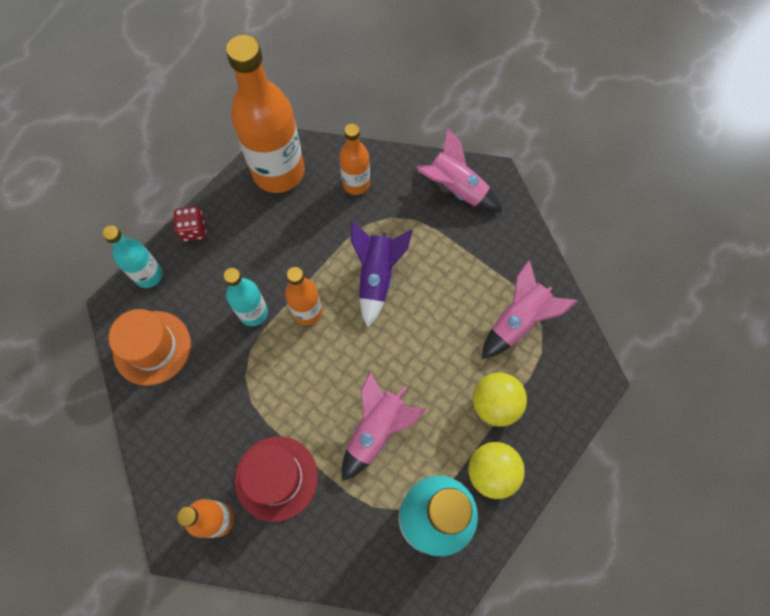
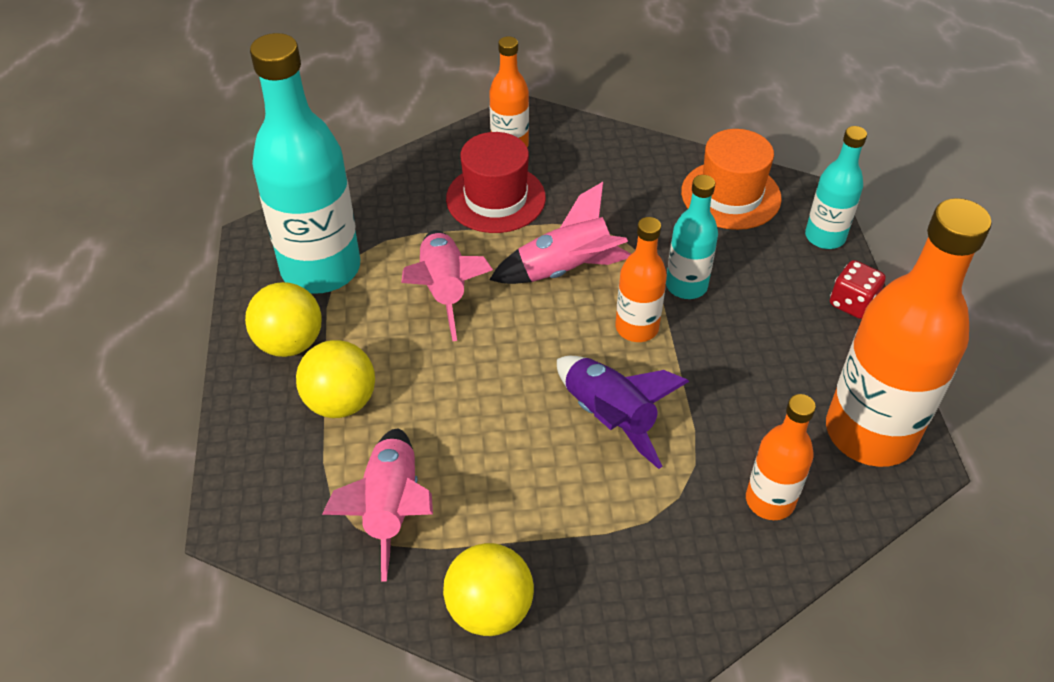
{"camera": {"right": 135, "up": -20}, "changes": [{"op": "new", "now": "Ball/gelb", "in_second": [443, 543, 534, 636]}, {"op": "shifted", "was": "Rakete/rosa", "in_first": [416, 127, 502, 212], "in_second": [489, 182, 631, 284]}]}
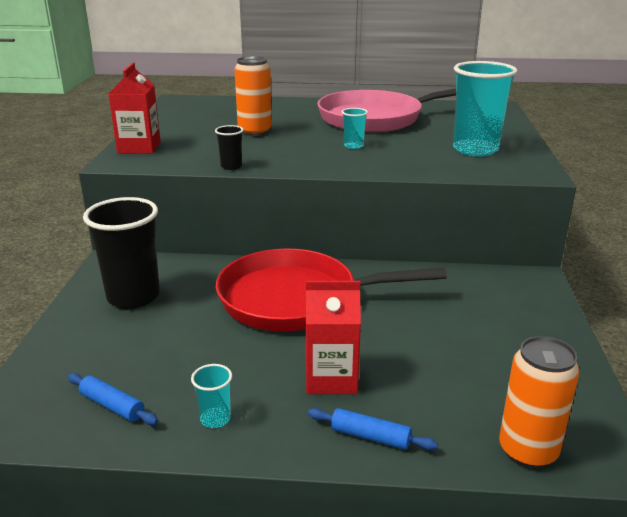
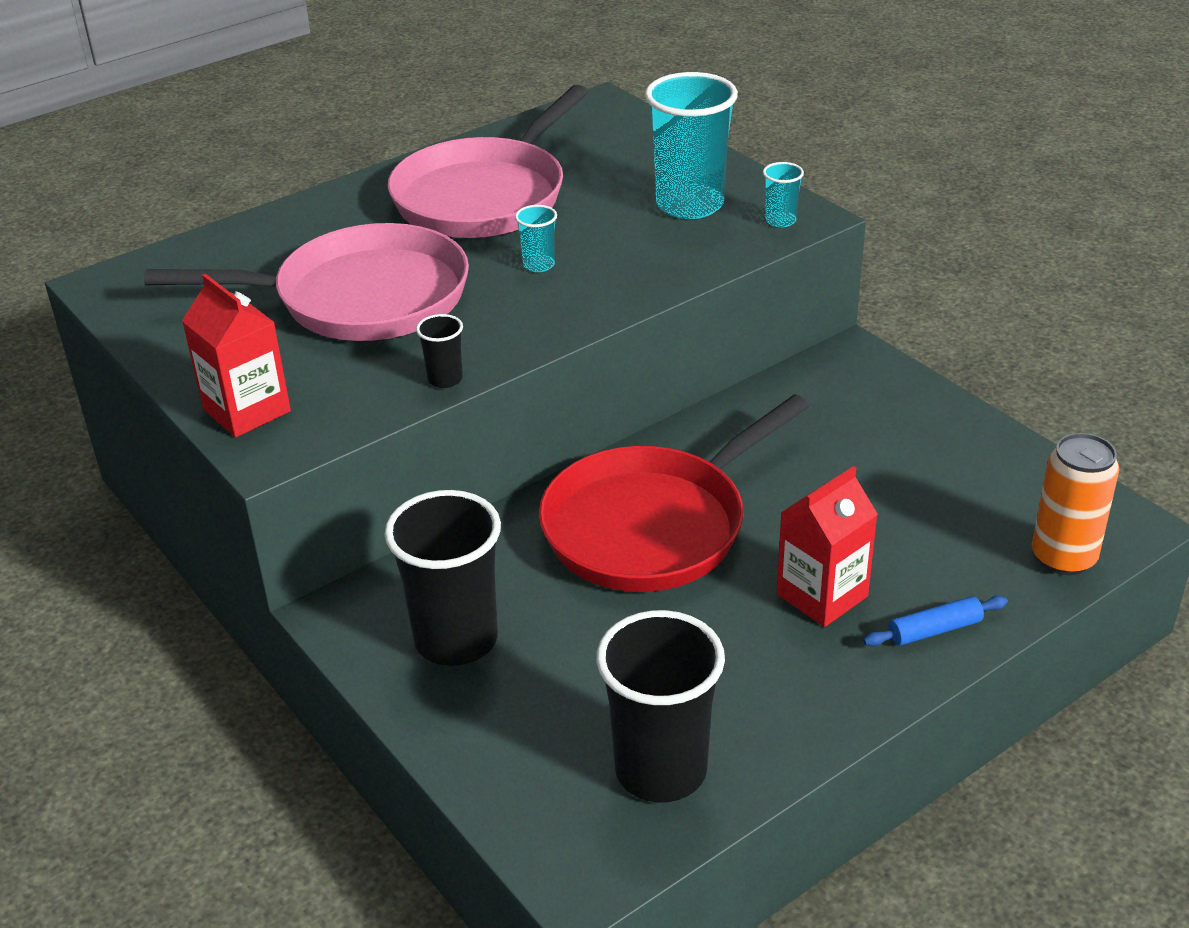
{"camera": {"right": -40, "up": 10}, "changes": [{"op": "shifted", "was": "Becher/türkis", "in_first": [191, 364, 232, 428], "in_second": [763, 162, 804, 228]}, {"op": "swapped", "was": "Nudelholz/blau", "now": "Becher/schwarz", "in_first": [68, 373, 158, 425], "in_second": [596, 610, 725, 802]}, {"op": "swapped", "was": "Dose/orange", "now": "Pfanne/rosa", "in_first": [234, 56, 272, 136], "in_second": [144, 223, 469, 341]}]}
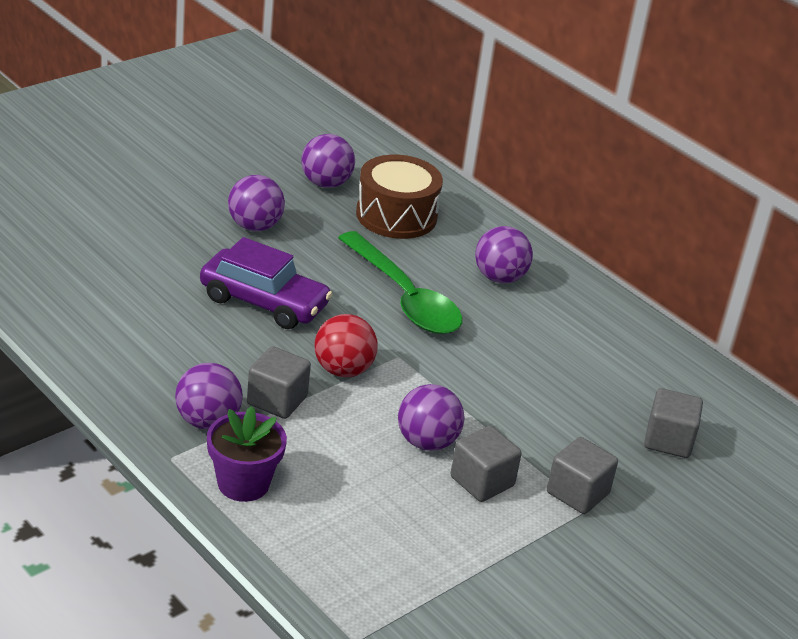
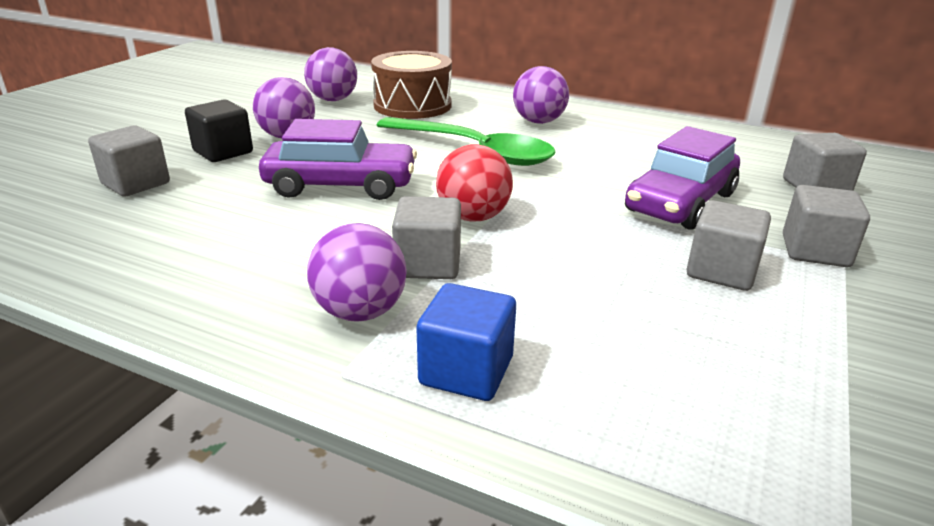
{"camera": {"right": -20, "up": -5}, "changes": [{"op": "gone", "was": "Ball/lila", "in_first": [398, 384, 464, 451]}, {"op": "new", "now": "Kubus/grau", "in_second": [88, 125, 170, 197]}, {"op": "new", "now": "Kubus/schwarz", "in_second": [185, 100, 253, 162]}, {"op": "new", "now": "Auto/lila", "in_second": [625, 126, 740, 230]}, {"op": "swapped", "was": "Blumentopf/lila", "now": "Kubus/blau", "in_first": [207, 406, 287, 502], "in_second": [416, 283, 516, 401]}]}
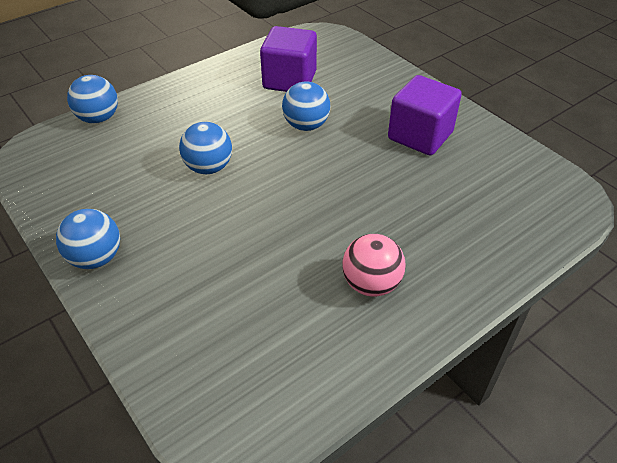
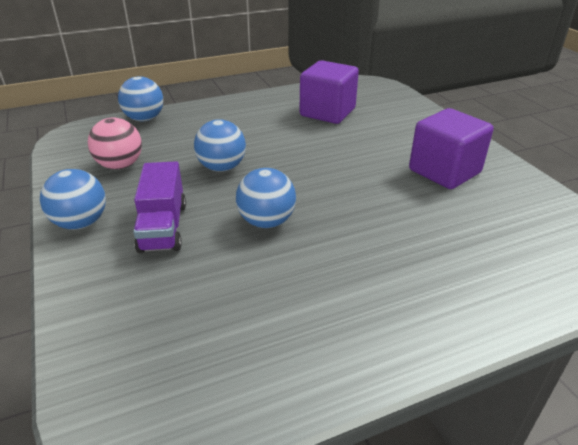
{"camera": {"right": 15, "up": -10}, "changes": [{"op": "new", "now": "Lastwagen/lila", "in_second": [133, 161, 186, 253]}, {"op": "shifted", "was": "Ball/blau", "in_first": [282, 81, 330, 131], "in_second": [236, 168, 296, 228]}, {"op": "shifted", "was": "Ball/rosa", "in_first": [342, 234, 406, 297], "in_second": [88, 118, 142, 169]}]}
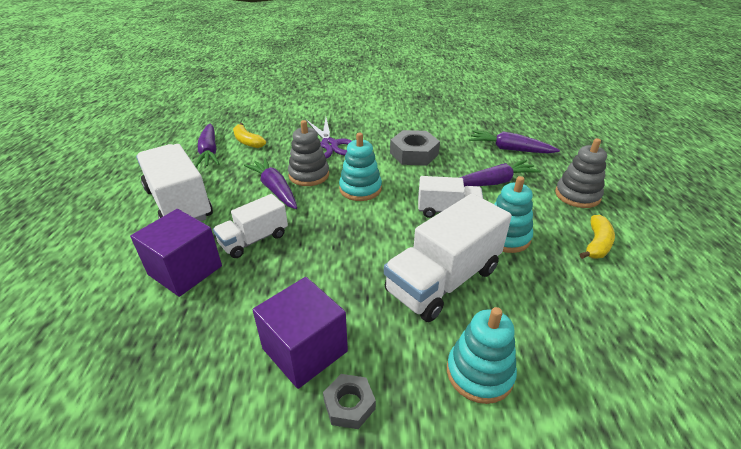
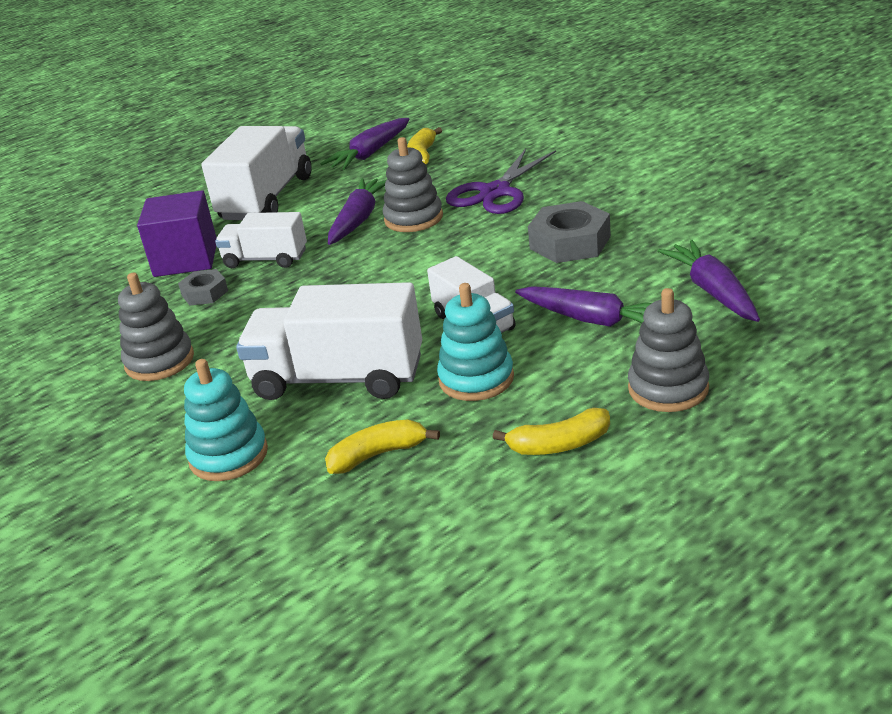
{"camera": {"right": 55, "up": -5}, "changes": [{"op": "gone", "was": "Stapelspielzeug/türkis", "in_first": [339, 133, 382, 201]}, {"op": "new", "now": "Banane/gelb", "in_second": [325, 420, 440, 474]}, {"op": "shifted", "was": "Sechskantmutter/grau", "in_first": [323, 374, 376, 429], "in_second": [178, 269, 228, 306]}, {"op": "swapped", "was": "Kubus/lila", "now": "Stapelspielzeug/grau", "in_first": [253, 277, 348, 389], "in_second": [118, 272, 194, 381]}]}
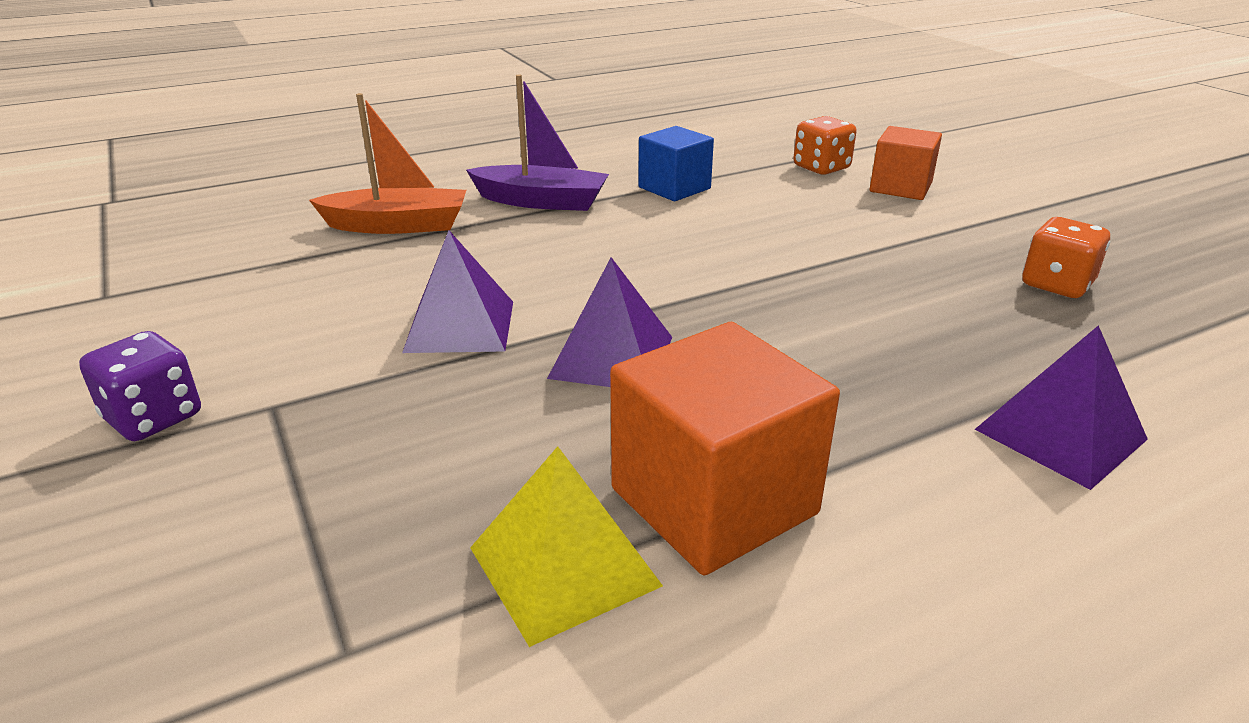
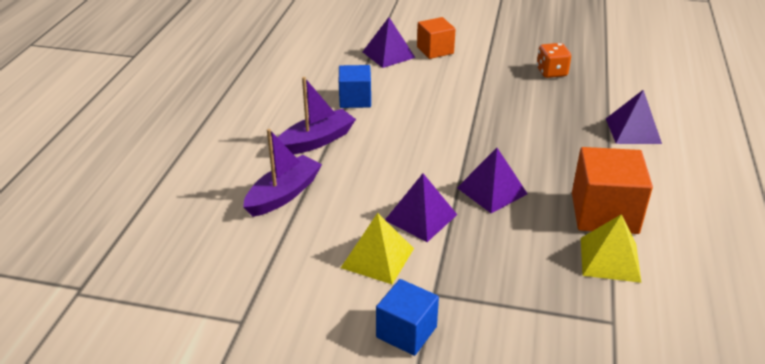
{"camera": {"right": -50, "up": 5}, "changes": [{"op": "new", "now": "Pyramide/gelb", "in_second": [341, 213, 414, 284]}, {"op": "swapped", "was": "Spielwürfel/lila", "now": "Kubus/blau", "in_first": [79, 331, 201, 441], "in_second": [376, 279, 439, 356]}, {"op": "swapped", "was": "Spielwürfel/orange", "now": "Pyramide/lila", "in_first": [793, 116, 857, 175], "in_second": [363, 17, 415, 68]}, {"op": "repainted", "was": "Boot/orange", "now": "Boot/lila", "in_first": [309, 93, 466, 234], "in_second": [243, 129, 322, 217]}]}
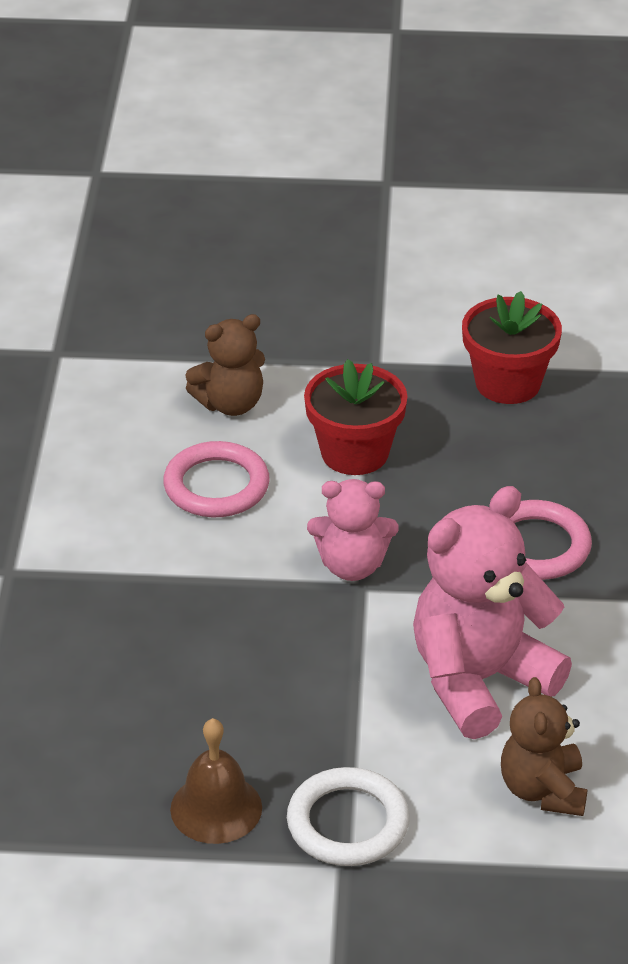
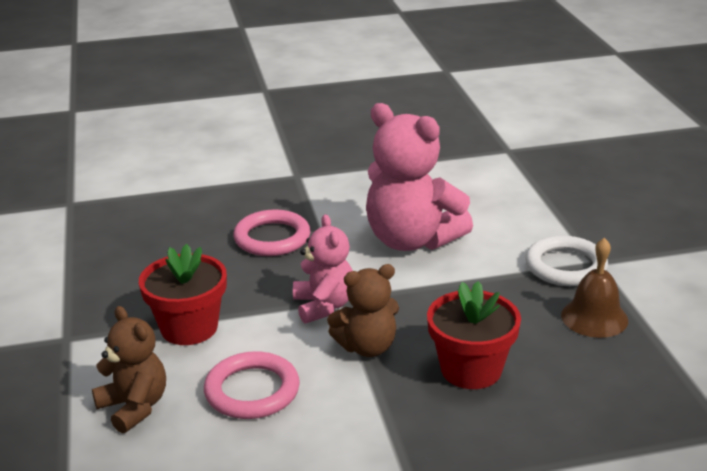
{"camera": {"right": -105, "up": -10}, "changes": [{"op": "shifted", "was": "Blumentopf/rot", "in_first": [462, 291, 562, 404], "in_second": [427, 281, 521, 389]}, {"op": "shifted", "was": "Teddybär/braun", "in_first": [501, 677, 587, 816], "in_second": [327, 264, 399, 357]}]}
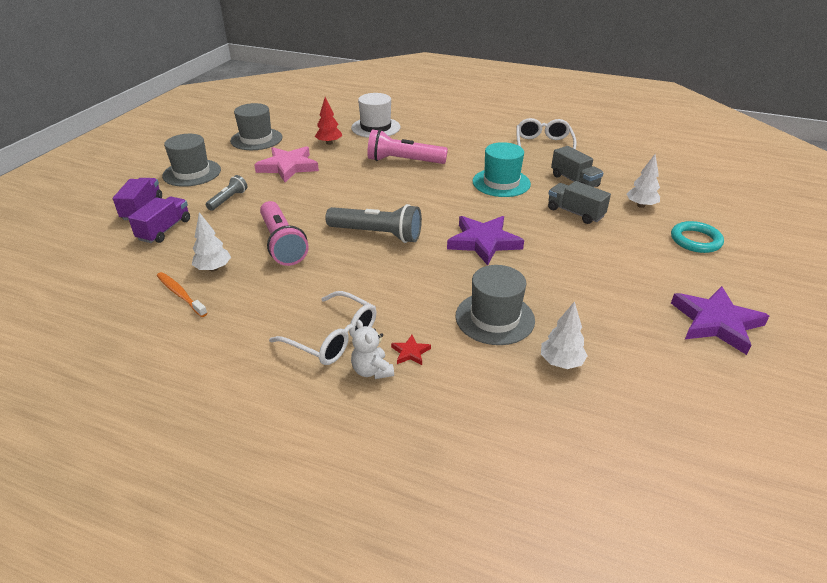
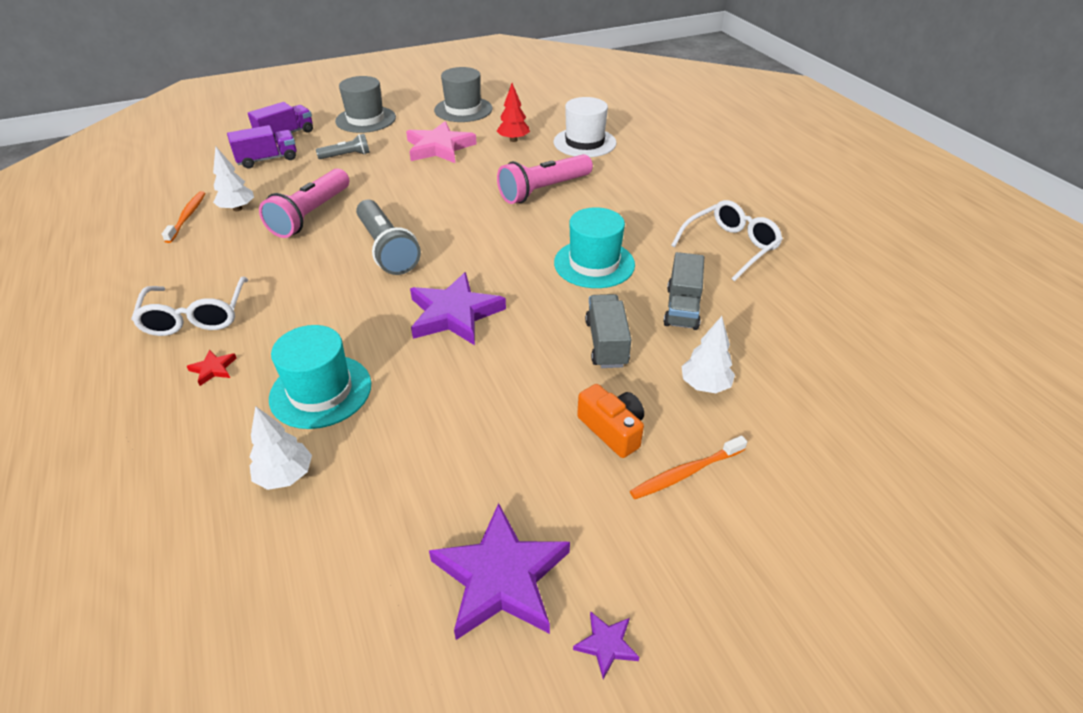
{"camera": {"right": 45, "up": 5}, "changes": [{"op": "gone", "was": "Teddybär/weiß", "in_first": [351, 320, 394, 379]}, {"op": "new", "now": "Stern/lila", "in_second": [573, 611, 640, 679]}, {"op": "new", "now": "Kamera/orange", "in_second": [577, 384, 644, 458]}, {"op": "swapped", "was": "Ring/türkis", "now": "Zahnbürste/orange", "in_first": [671, 221, 724, 253], "in_second": [630, 435, 747, 499]}, {"op": "repainted", "was": "Hut/grau", "now": "Hut/türkis", "in_first": [456, 265, 535, 345], "in_second": [269, 325, 371, 429]}, {"op": "rotated", "was": "Taschenlampe/rosa", "in_first": [367, 129, 448, 164], "in_second": [497, 154, 593, 204], "clockwise": -90}]}
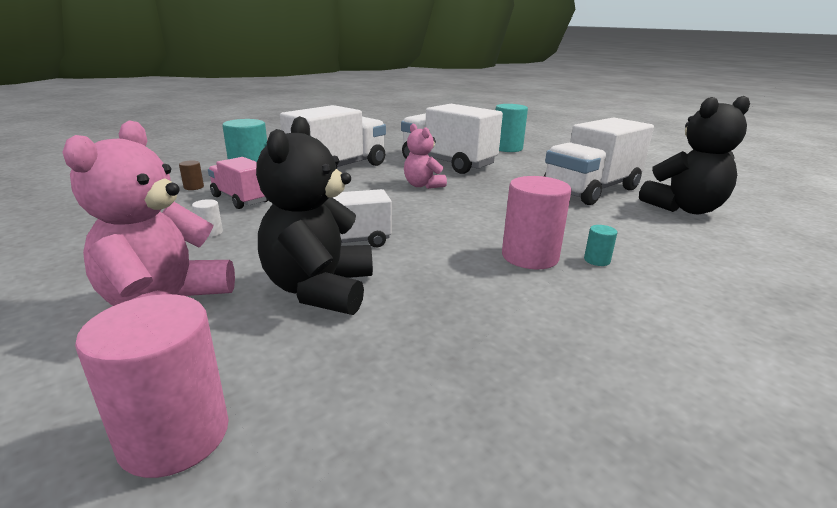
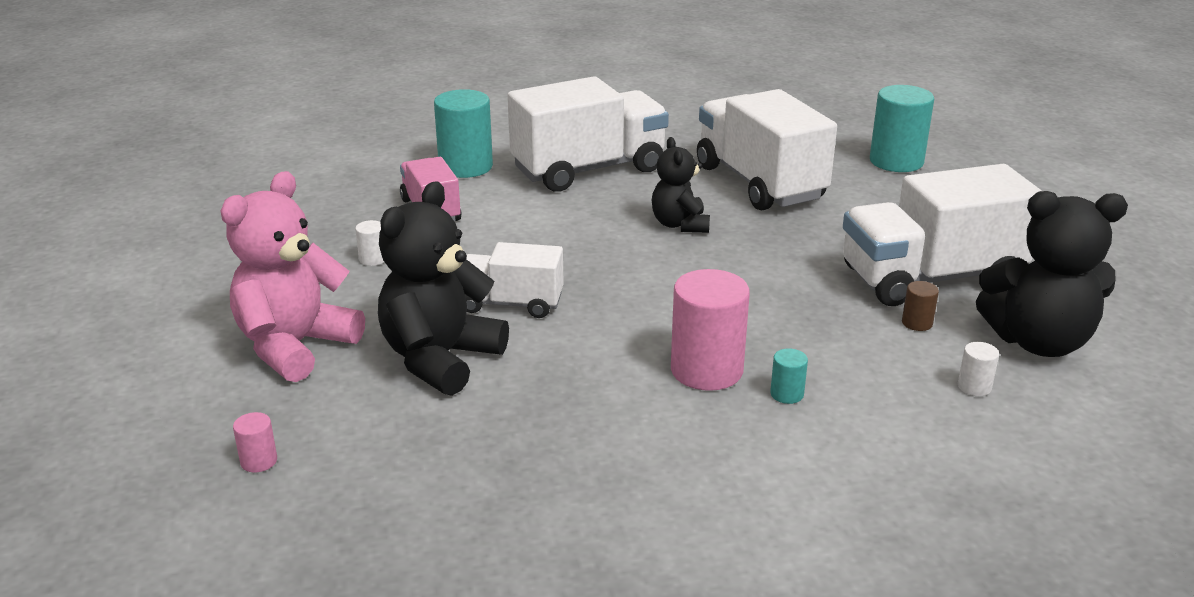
{"camera": {"right": 25, "up": 5}, "changes": [{"op": "new", "now": "Vollzylinder/weiß", "in_second": [958, 342, 999, 396]}, {"op": "shifted", "was": "Vollzylinder/braun", "in_first": [179, 160, 204, 190], "in_second": [902, 281, 939, 331]}, {"op": "repainted", "was": "Teddybär/rosa", "now": "Teddybär/schwarz", "in_first": [404, 123, 447, 189], "in_second": [652, 137, 710, 233]}, {"op": "scaled", "was": "Vollzylinder/rosa", "in_first": [75, 294, 229, 478], "in_second": [233, 412, 277, 473], "ratio": 0.45}]}
